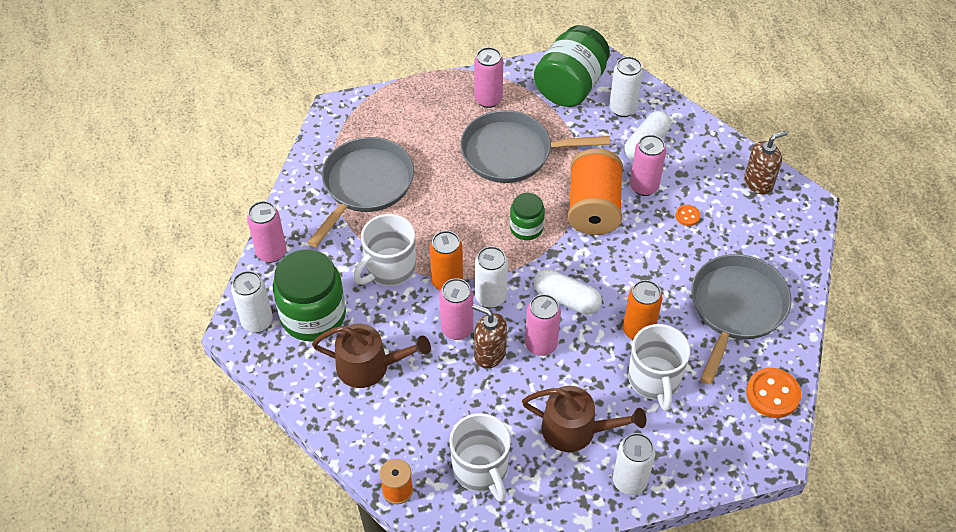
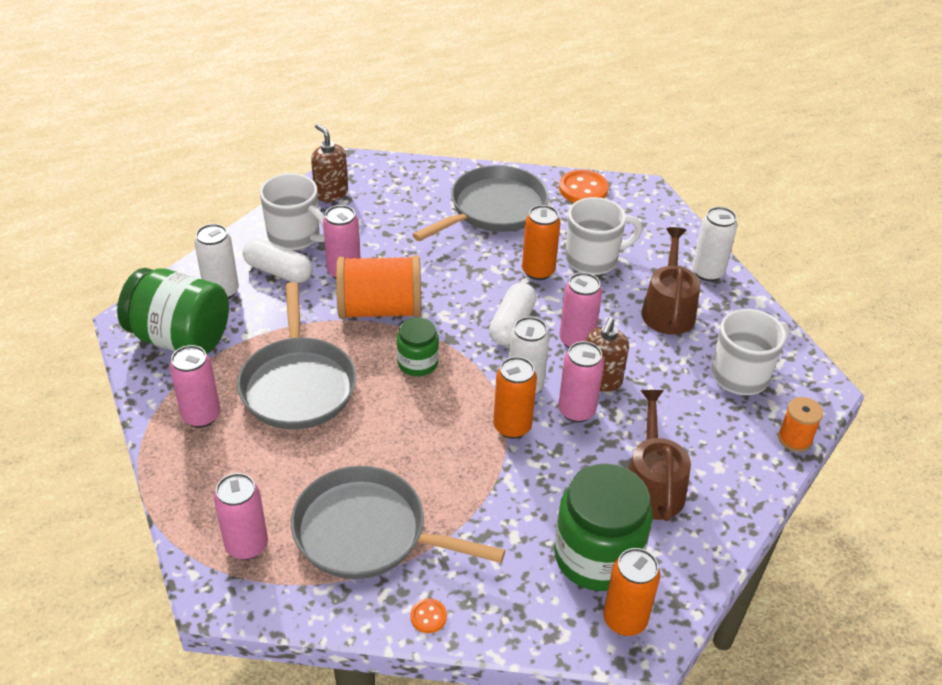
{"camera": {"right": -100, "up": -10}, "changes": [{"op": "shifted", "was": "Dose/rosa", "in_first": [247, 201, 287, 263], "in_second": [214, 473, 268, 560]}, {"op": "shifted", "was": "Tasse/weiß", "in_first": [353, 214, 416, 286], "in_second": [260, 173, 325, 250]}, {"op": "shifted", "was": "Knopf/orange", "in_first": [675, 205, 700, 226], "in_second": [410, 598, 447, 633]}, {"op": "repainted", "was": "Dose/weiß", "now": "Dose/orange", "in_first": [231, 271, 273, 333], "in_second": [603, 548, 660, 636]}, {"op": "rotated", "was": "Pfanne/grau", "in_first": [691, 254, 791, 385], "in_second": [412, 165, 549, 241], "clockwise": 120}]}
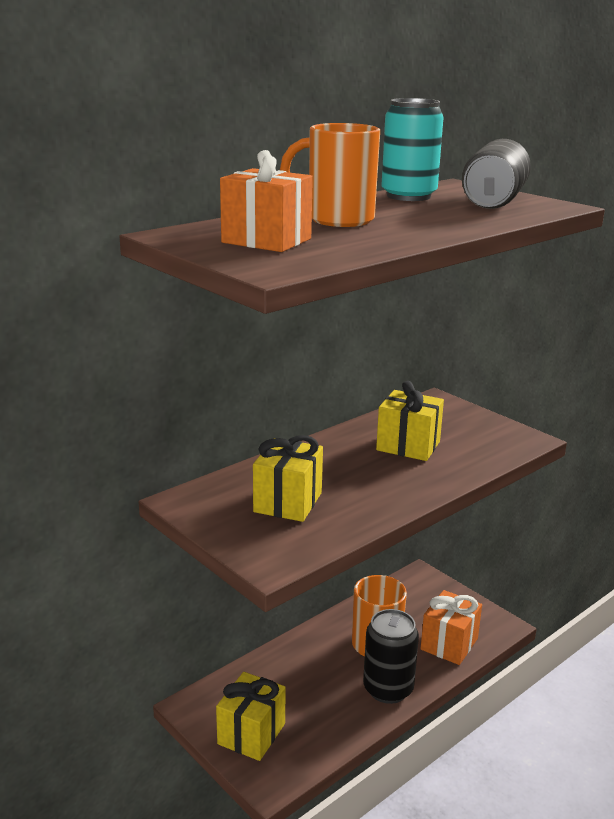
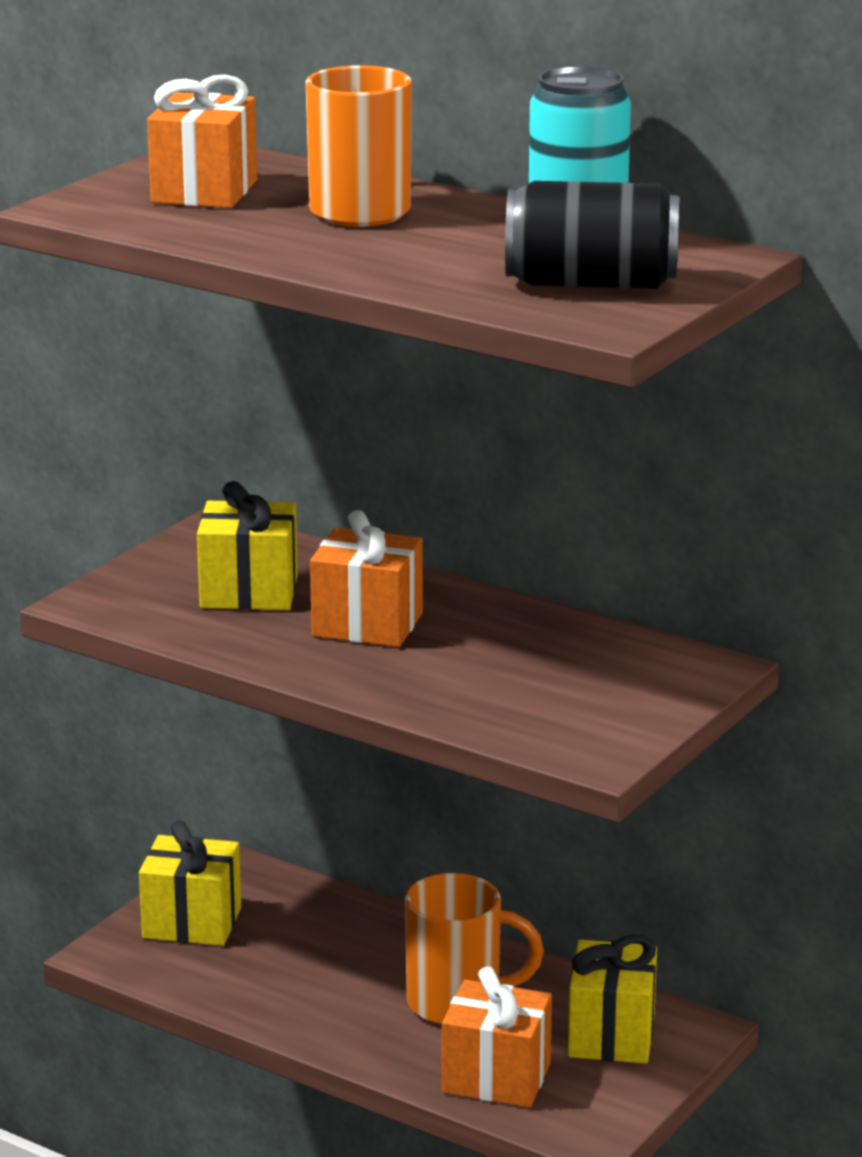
{"camera": {"right": 75, "up": 0}, "changes": [{"op": "gone", "was": "Dose/schwarz", "in_first": [363, 609, 419, 704]}, {"op": "new", "now": "Geschenk/orange", "in_second": [310, 510, 423, 647]}, {"op": "shifted", "was": "Geschenk/gelb", "in_first": [376, 381, 444, 461], "in_second": [568, 934, 657, 1064]}]}
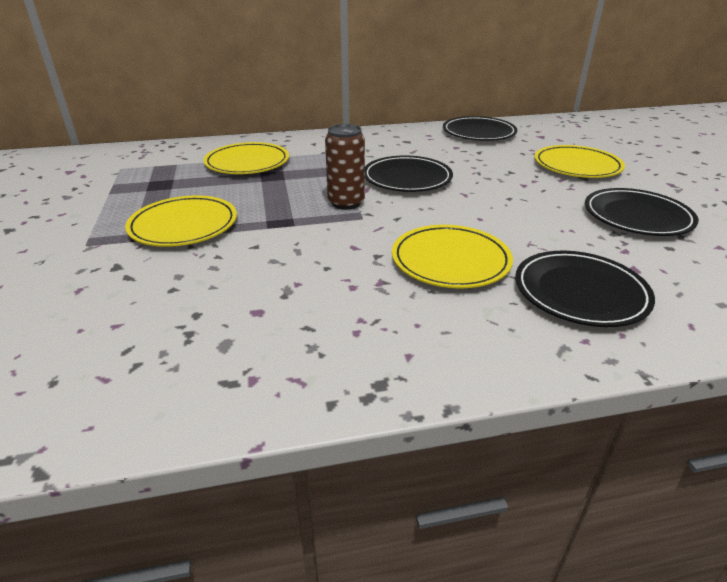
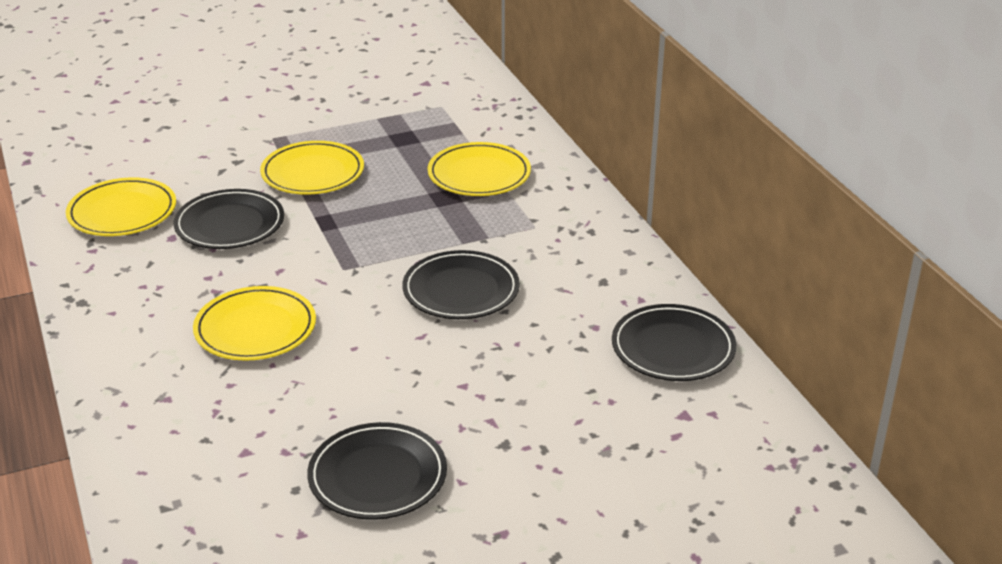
{"camera": {"right": 80, "up": 0}, "changes": [{"op": "gone", "was": "Dose/braun", "in_first": [325, 124, 365, 209]}, {"op": "shifted", "was": "Teller/schwarz", "in_first": [515, 251, 655, 327], "in_second": [173, 189, 284, 249]}, {"op": "shifted", "was": "Teller/gelb", "in_first": [534, 145, 625, 178], "in_second": [66, 178, 176, 236]}]}
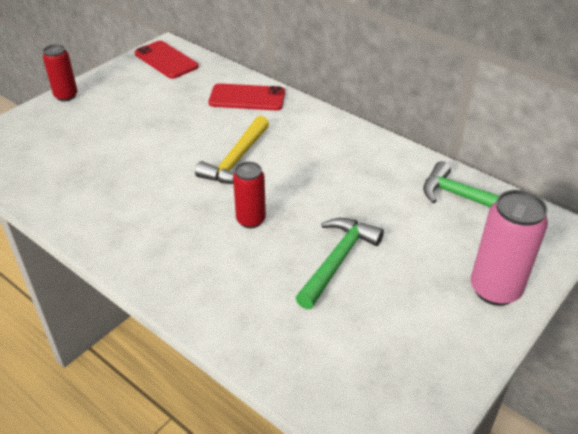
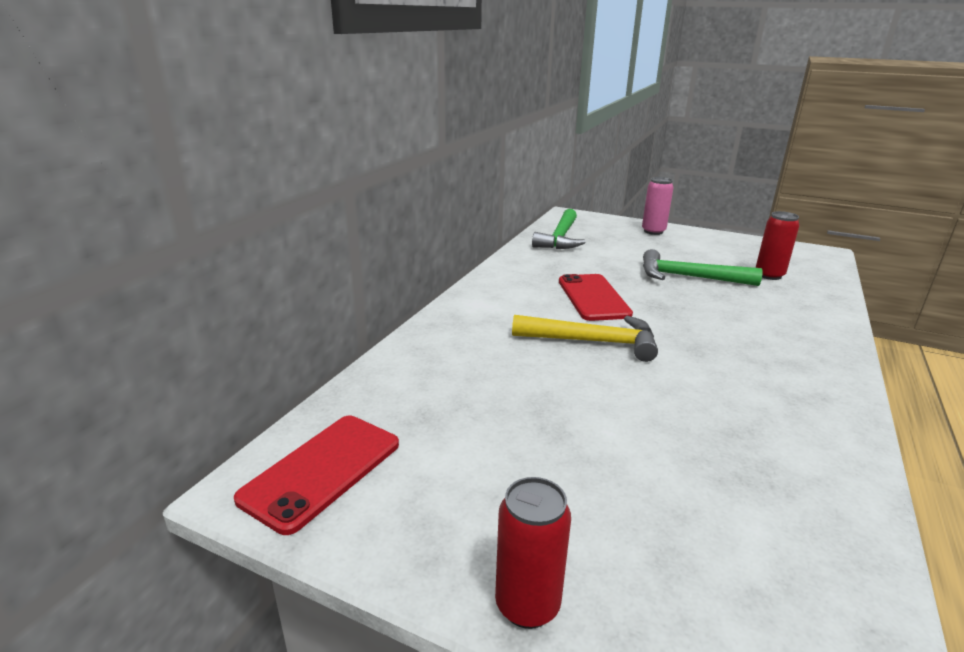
{"camera": {"right": -105, "up": -15}, "changes": [{"op": "shifted", "was": "Handy/rot", "in_first": [208, 83, 285, 111], "in_second": [559, 274, 633, 321]}, {"op": "shifted", "was": "Dose/rot", "in_first": [233, 162, 266, 228], "in_second": [756, 211, 800, 280]}, {"op": "scaled", "was": "Dose/rosa", "in_first": [471, 190, 548, 306], "in_second": [642, 177, 674, 235], "ratio": 0.64}]}
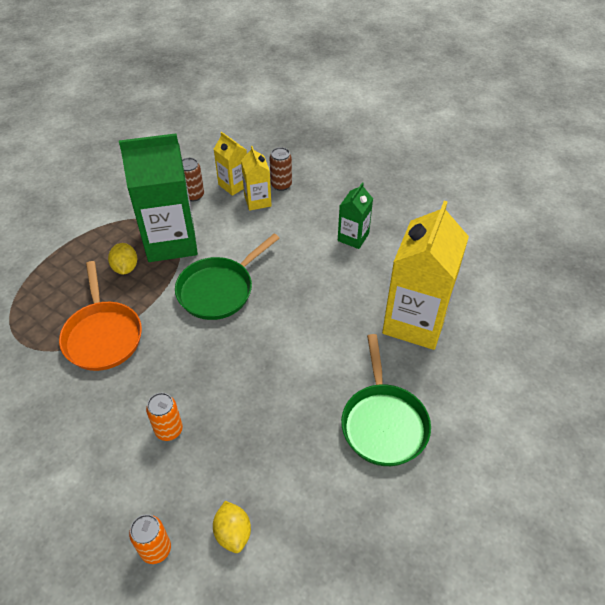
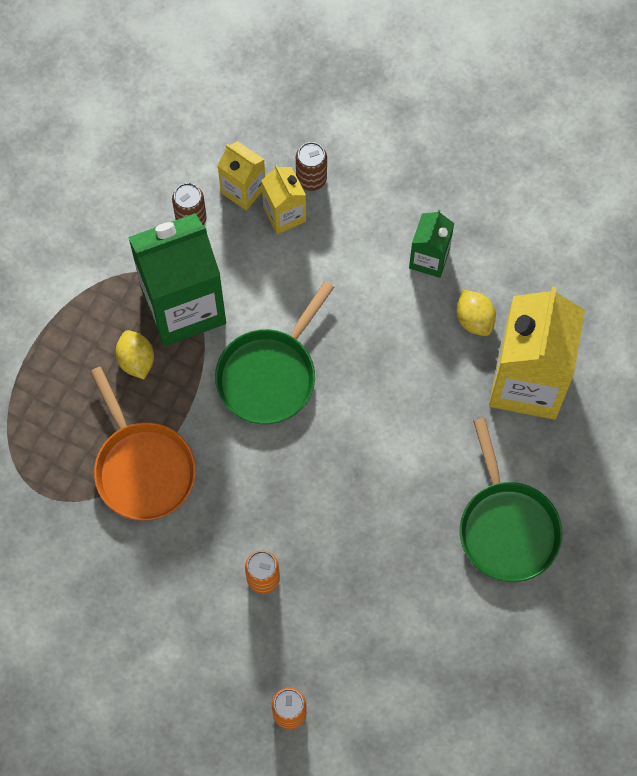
{"camera": {"right": -10, "up": 20}, "changes": [{"op": "shifted", "was": "Zitrone/gelb", "in_first": [213, 501, 251, 553], "in_second": [457, 290, 496, 336]}]}
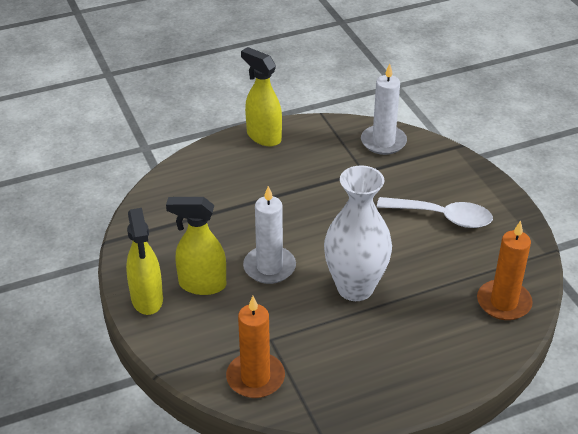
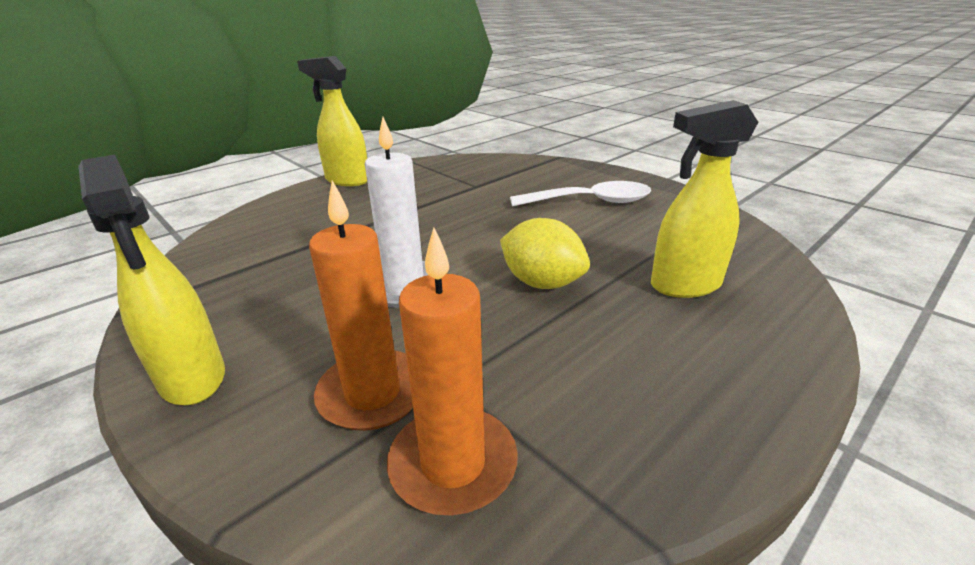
{"camera": {"right": -20, "up": -10}, "changes": [{"op": "gone", "was": "Kerze/weiß", "in_first": [361, 63, 407, 155]}, {"op": "shifted", "was": "Sprühflasche/gelb", "in_first": [166, 197, 226, 295], "in_second": [651, 100, 758, 298]}, {"op": "shifted", "was": "Kerze/orange", "in_first": [477, 220, 533, 320], "in_second": [309, 181, 413, 431]}, {"op": "swapped", "was": "Vase/weiß", "now": "Zitrone/gelb", "in_first": [324, 165, 392, 301], "in_second": [500, 218, 590, 289]}]}
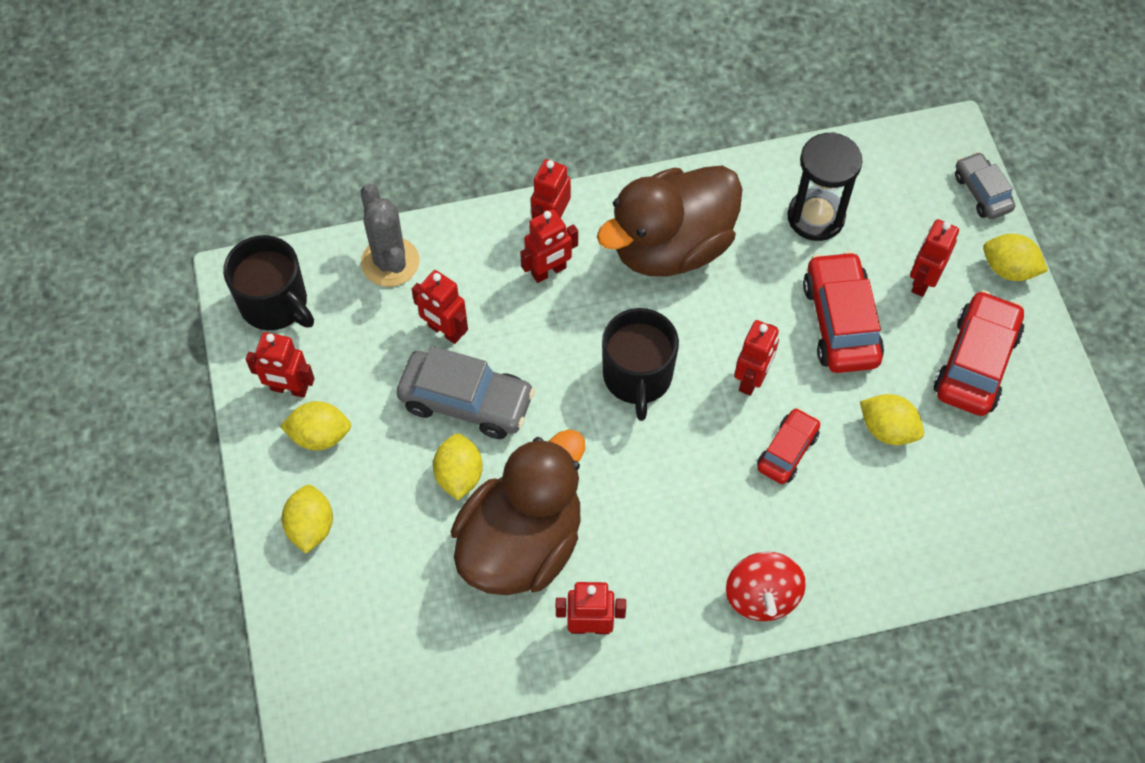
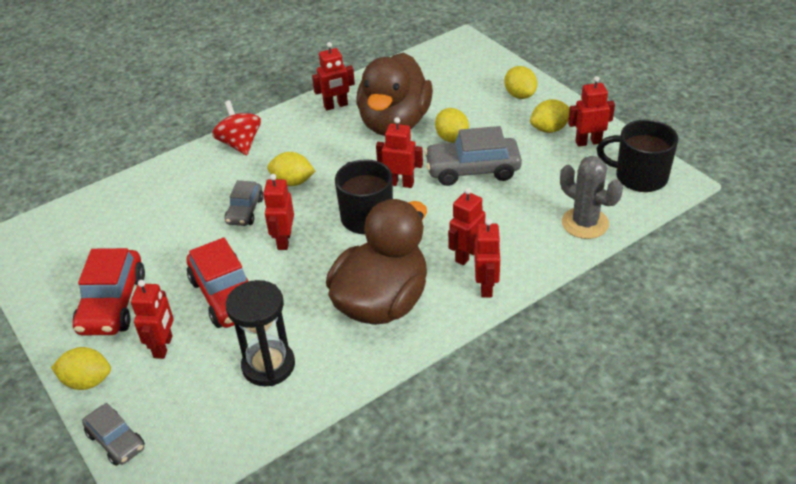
{"camera": {"right": 160, "up": -20}, "changes": [{"op": "shifted", "was": "Roboter/rot", "in_first": [412, 270, 468, 344], "in_second": [376, 117, 423, 188]}, {"op": "shifted", "was": "Zitrone/gelb", "in_first": [860, 394, 924, 445], "in_second": [267, 152, 315, 186]}, {"op": "repainted", "was": "Auto/rot", "now": "Auto/grau", "in_first": [757, 408, 820, 484], "in_second": [225, 180, 263, 226]}]}
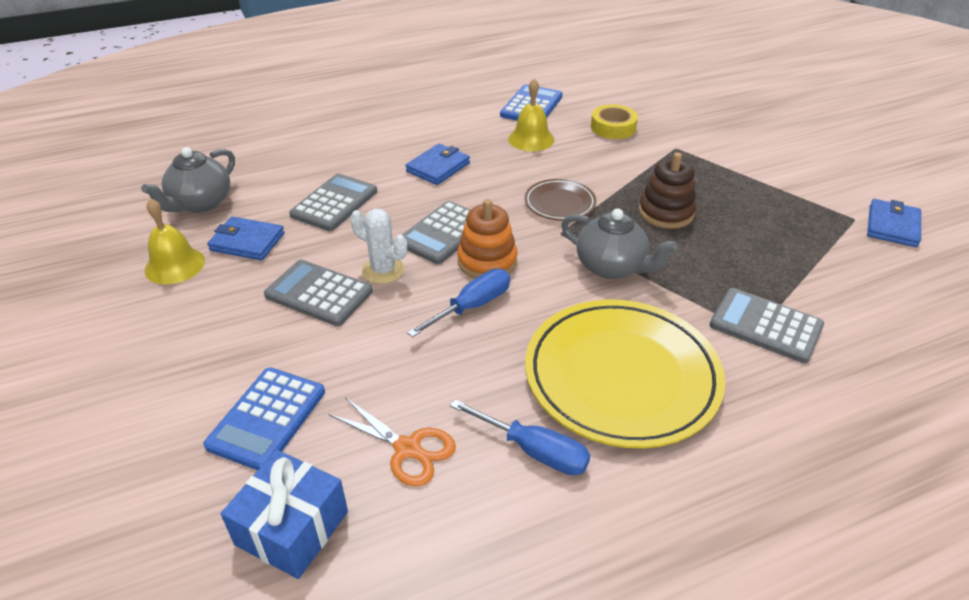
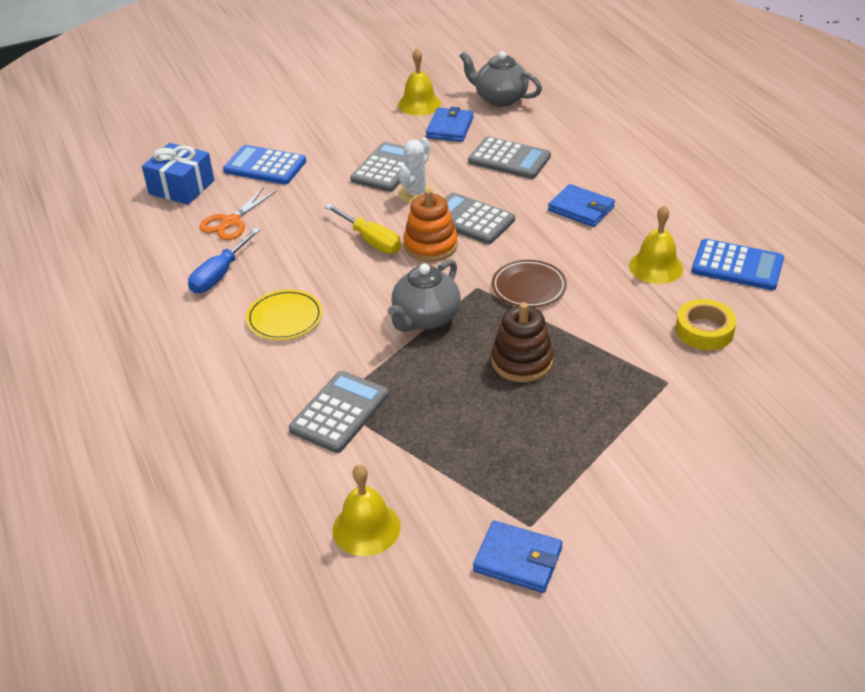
{"camera": {"right": 90, "up": 0}, "changes": [{"op": "new", "now": "Glocke/gelb", "in_second": [333, 465, 401, 556]}, {"op": "repainted", "was": "Schraubenzieher/blau", "now": "Schraubenzieher/gelb", "in_first": [407, 269, 510, 337], "in_second": [325, 204, 401, 254]}, {"op": "scaled", "was": "Teller/gelb", "in_first": [525, 300, 725, 448], "in_second": [246, 289, 323, 340], "ratio": 0.48}]}
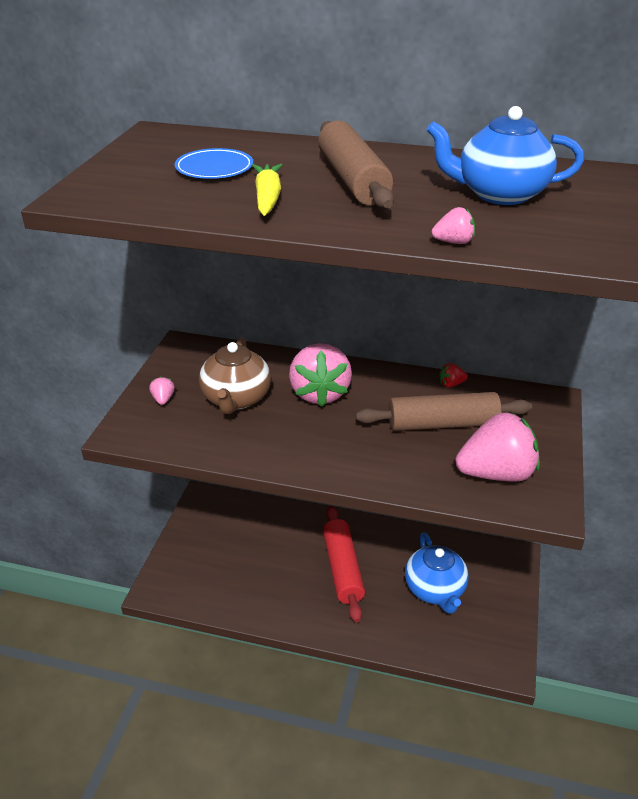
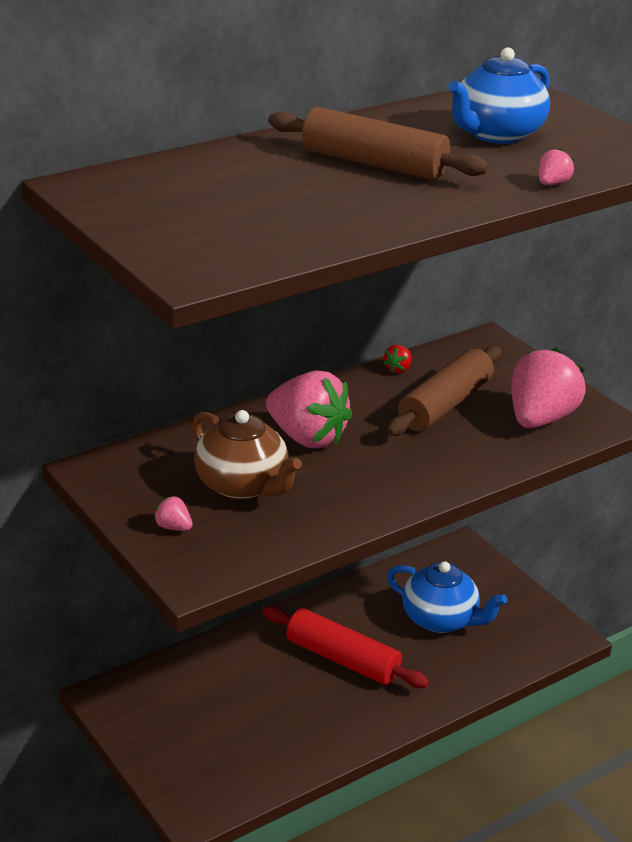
{"camera": {"right": -50, "up": -5}, "changes": [{"op": "gone", "was": "Teller/blau", "in_first": [175, 148, 253, 179]}, {"op": "gone", "was": "Karotte/gelb", "in_first": [252, 164, 282, 216]}]}
